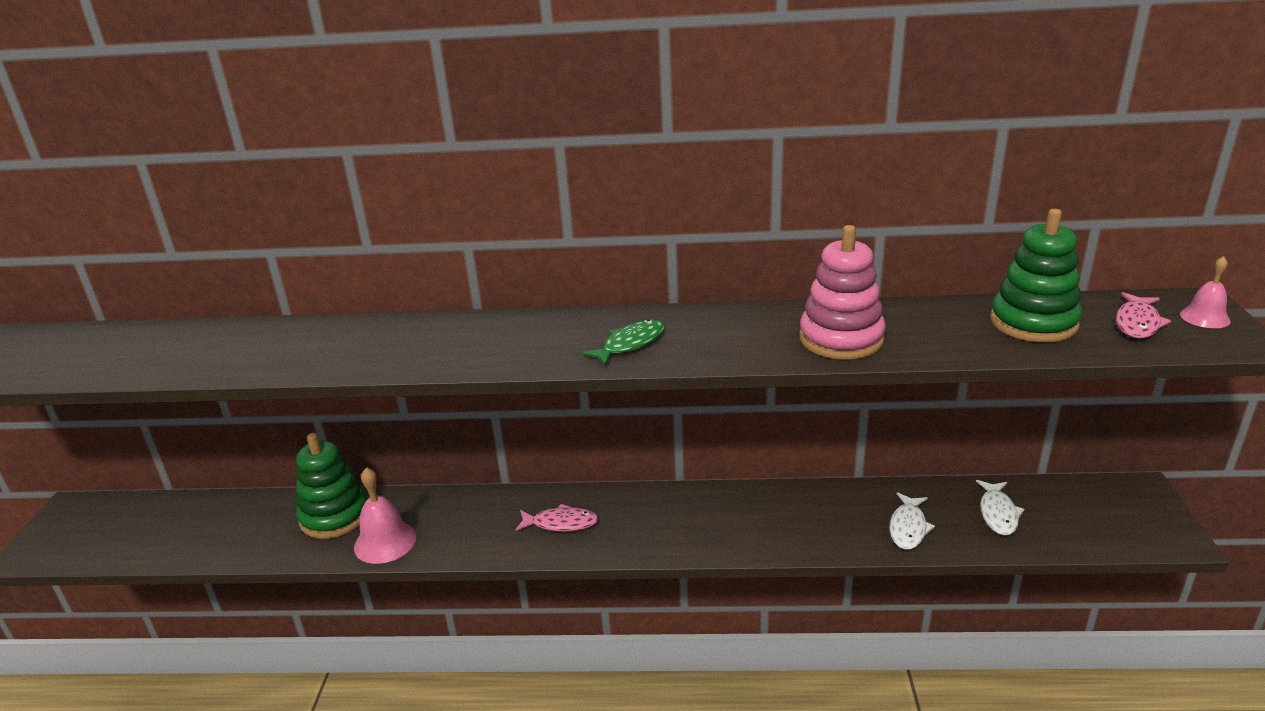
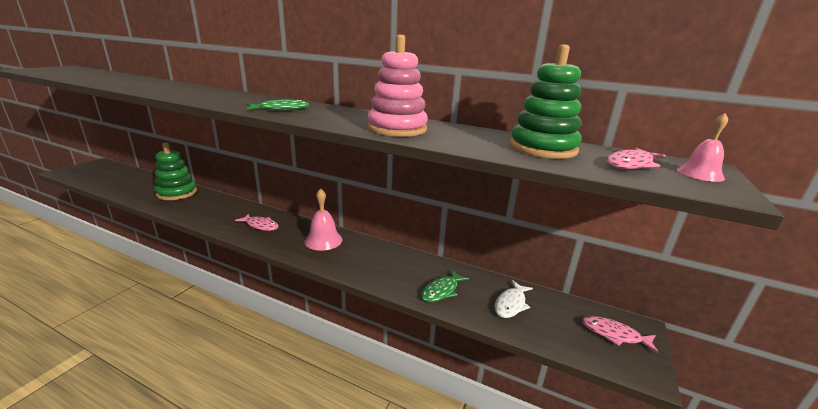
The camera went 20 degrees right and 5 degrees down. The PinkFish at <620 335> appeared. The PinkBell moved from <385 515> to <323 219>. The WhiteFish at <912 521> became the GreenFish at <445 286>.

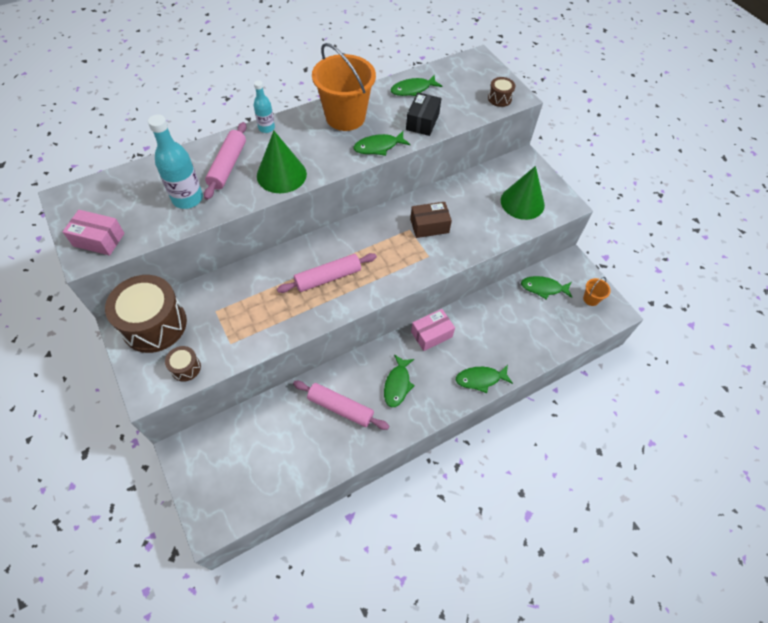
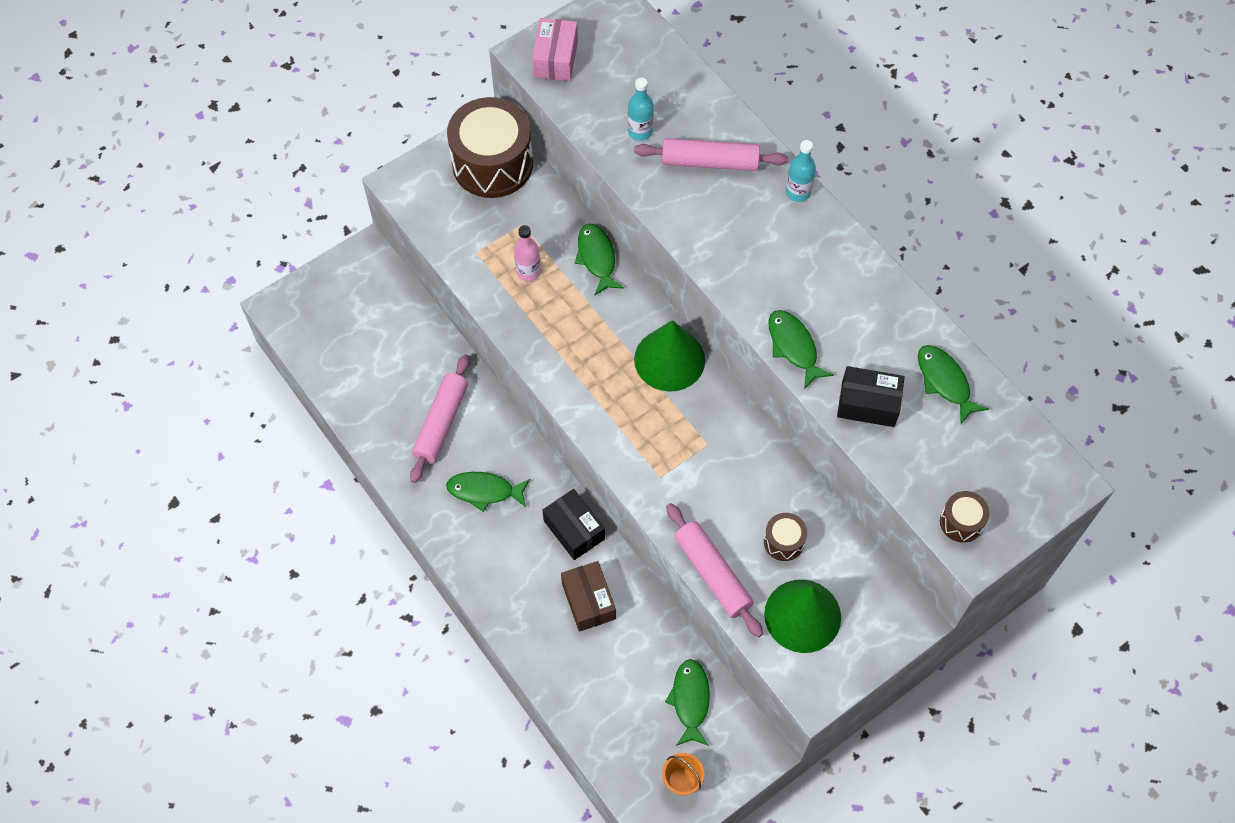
The camera went 85 degrees right and 5 degrees up. The OrangeBucket at <344 87> disappeared. The PinkBottle at <527 253> appeared. The BrownDrum moved from <183 364> to <785 537>. The GreenCone moved from <282 162> to <669 356>. The PinkRollingPin moved from <327 273> to <714 570>. The BrownBox moved from <431 220> to <588 596>. The GreenFish moved from <484 379> to <599 259>. The PinkBox at <433 330> became the BlackBox at <574 524>. The TurquoiseBottle at <175 161> changed to 0.59 times the size.

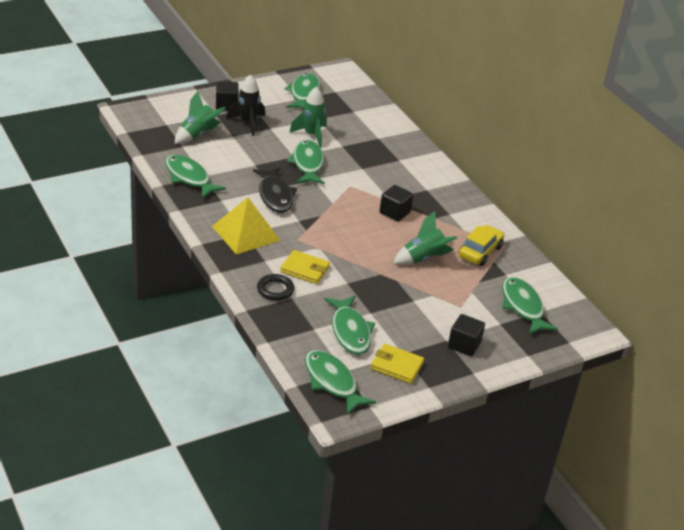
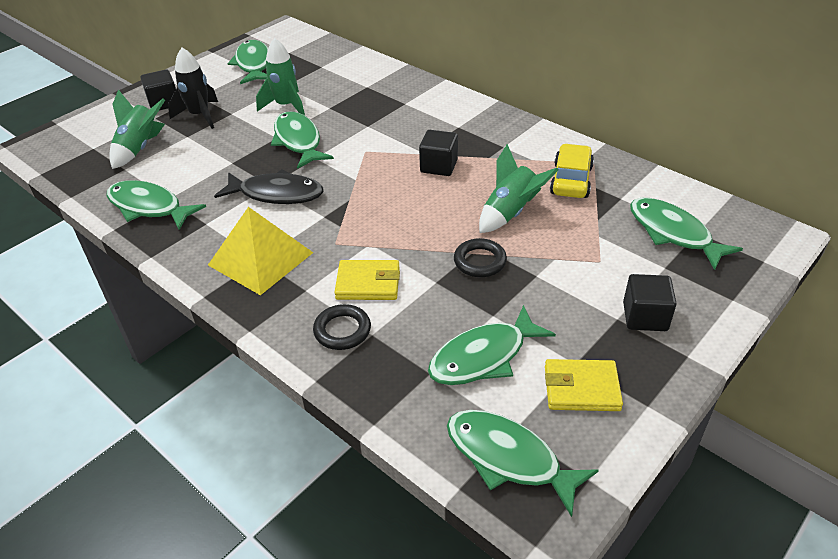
The camera went 15 degrees left and 5 degrees up. The BlackRing at <480 257> appeared. The BlackFish at <275 190> turned 45 degrees counterclockwise. The GreenFish at <349 325> turned 90 degrees clockwise.

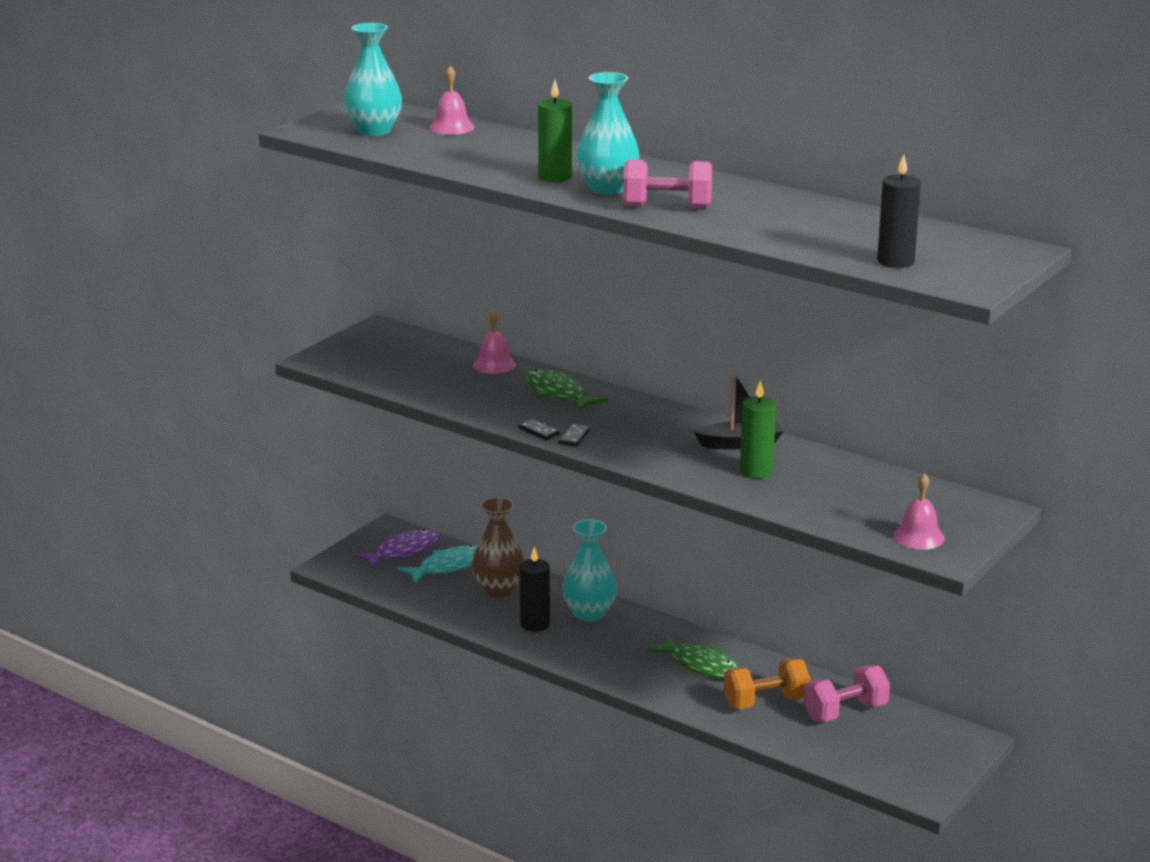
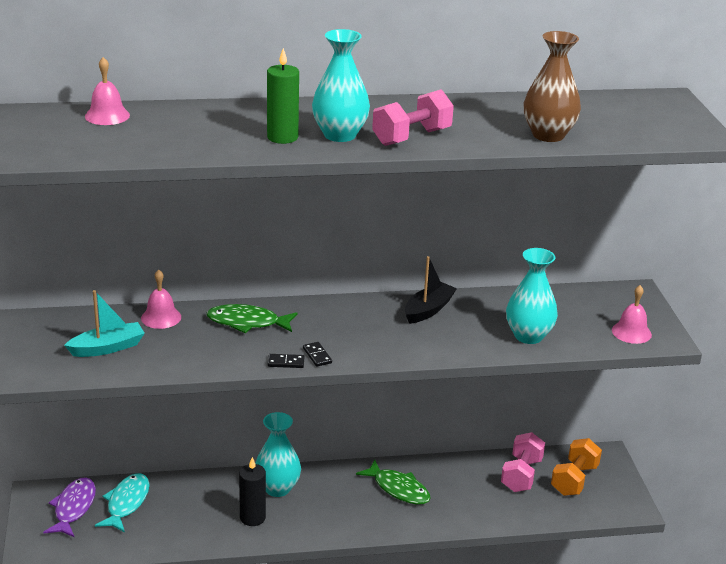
The camera went 45 degrees left and 5 degrees up. The GreenCandle at <758 429> disappeared. The BlackCandle at <899 211> disappeared. The TurquoiseBoat at <104 323> appeared. The TurquoiseVase moved from <373 79> to <532 296>. The BrownVase moved from <498 547> to <552 86>. The OrangeDumbbell moved from <767 684> to <576 467>. The GreenFish at <693 657> turned 45 degrees clockwise.

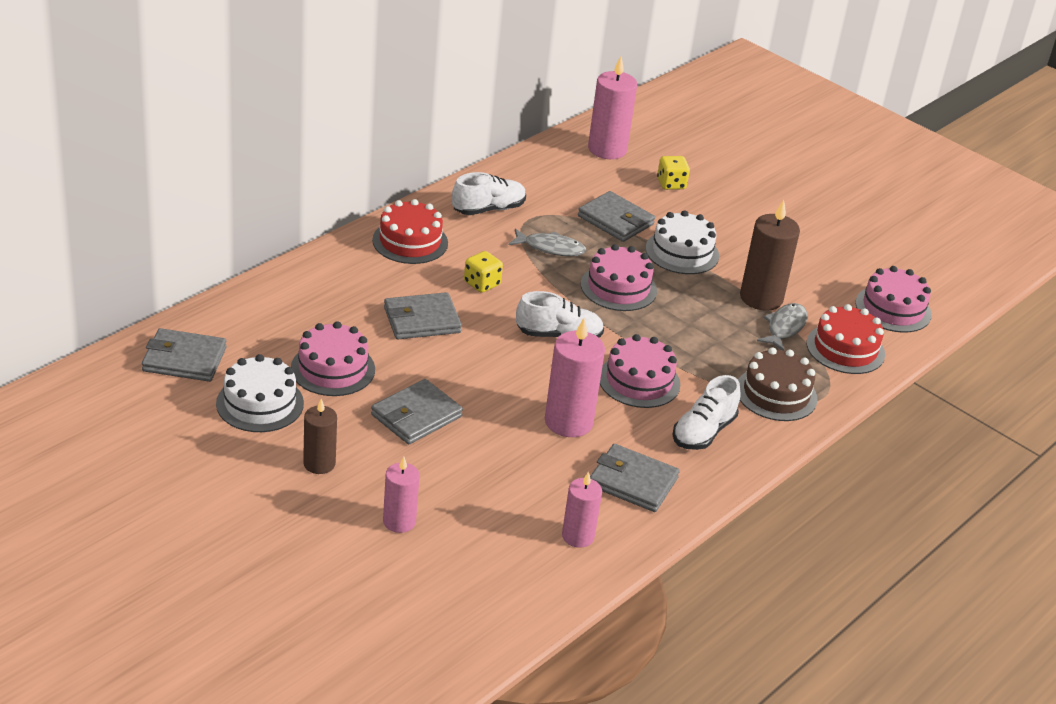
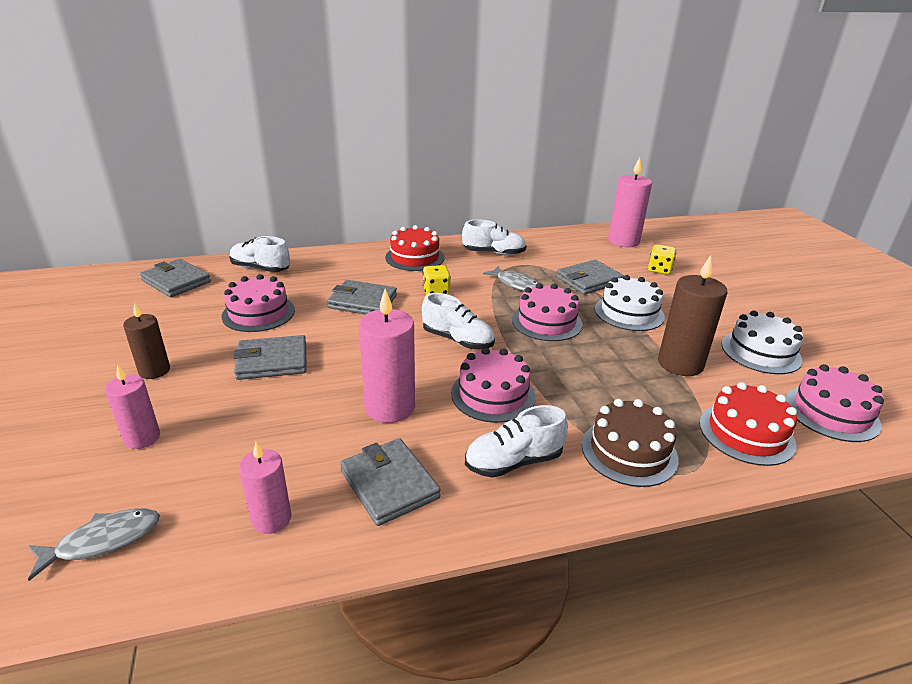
The camera went 35 degrees right and 5 degrees down. The WhiteShoe at <260 254> appeared. The WhiteCake moved from <260 393> to <762 342>. The GreyFish moved from <782 327> to <94 544>. The GreyWallet at <616 216> turned 75 degrees clockwise.

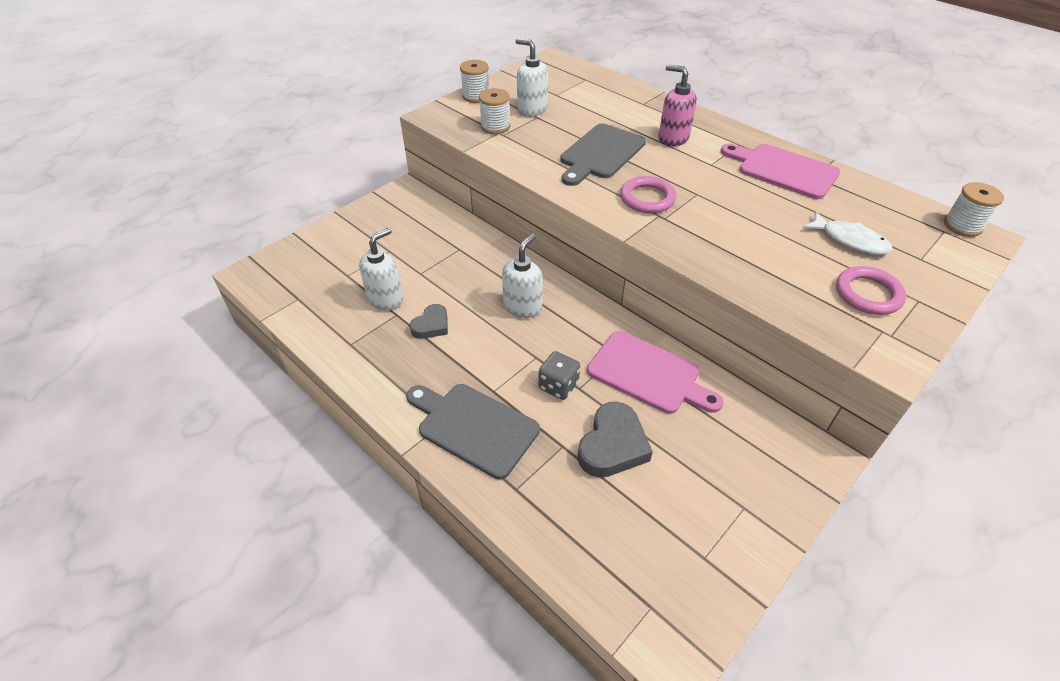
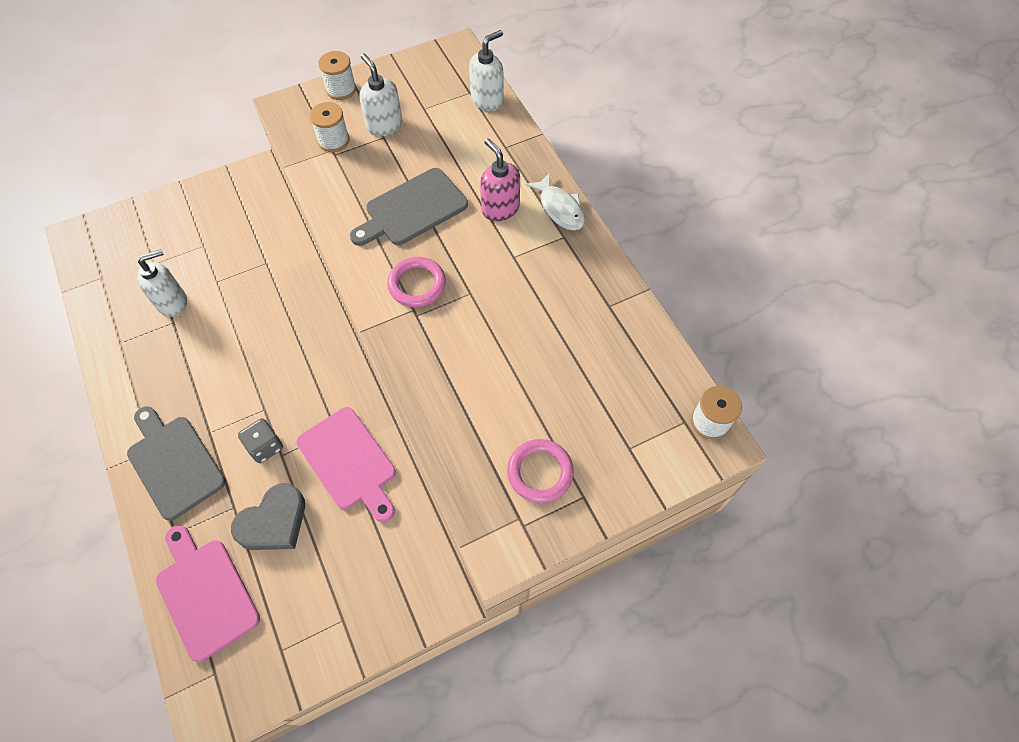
The camera went 20 degrees right and 15 degrees up. The GreyHeart at <429 321> disappeared. The WhiteSoapDispenser moved from <522 276> to <486 70>. The PinkCuttingBoard moved from <780 171> to <208 593>. The WhiteFish moved from <847 233> to <555 202>.

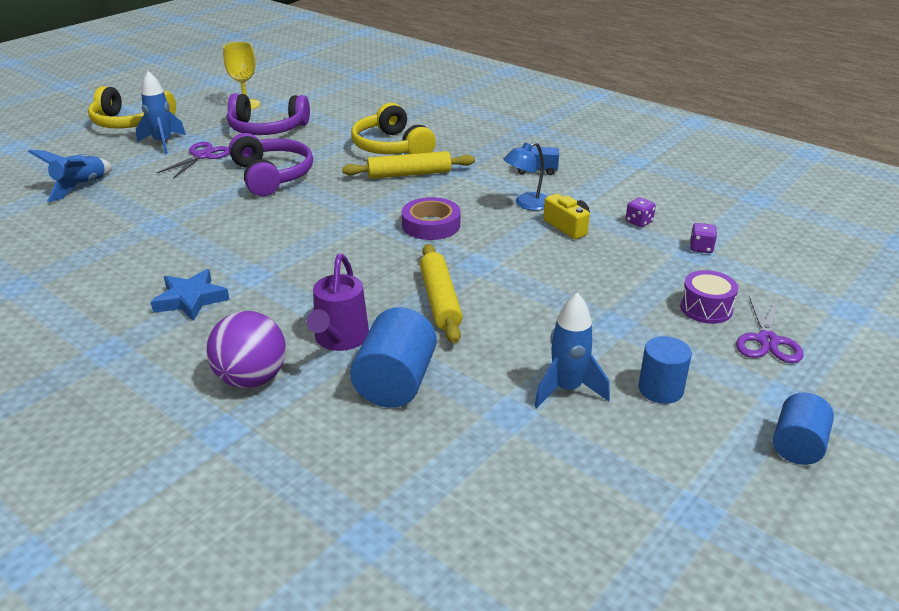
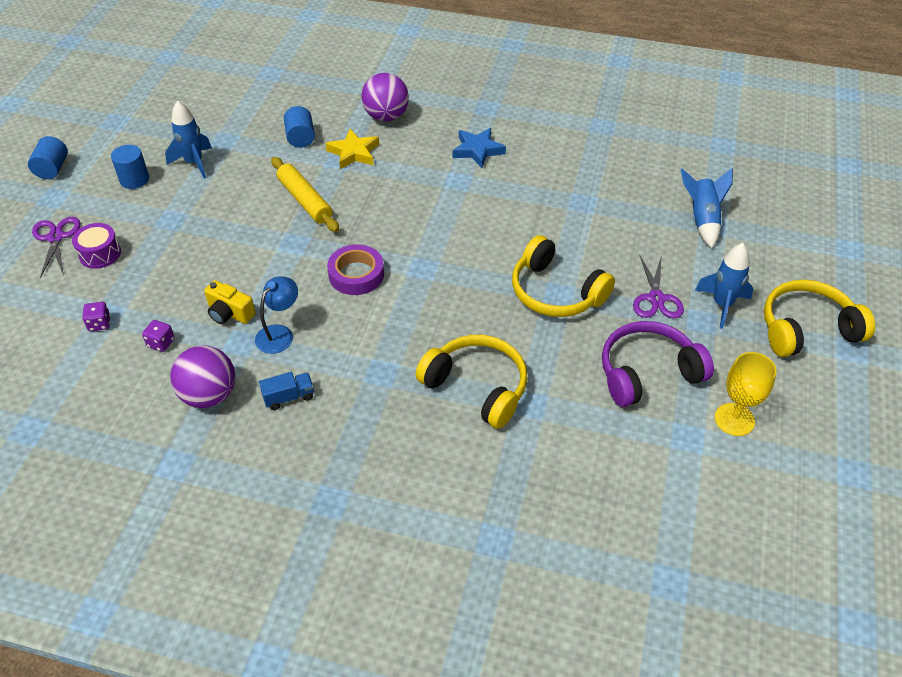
The camera went 155 degrees right and 15 degrees up. The YellowRollingPin at <408 165> disappeared. The PurpleBall at <202 376> appeared. The PurpleWateringCan at <337 302> was replaced by the YellowStar at <352 149>. The PurpleHeadphones at <271 164> became the YellowHeadphones at <563 276>. The BlueCylinder at <393 357> changed to 0.66 times the size.

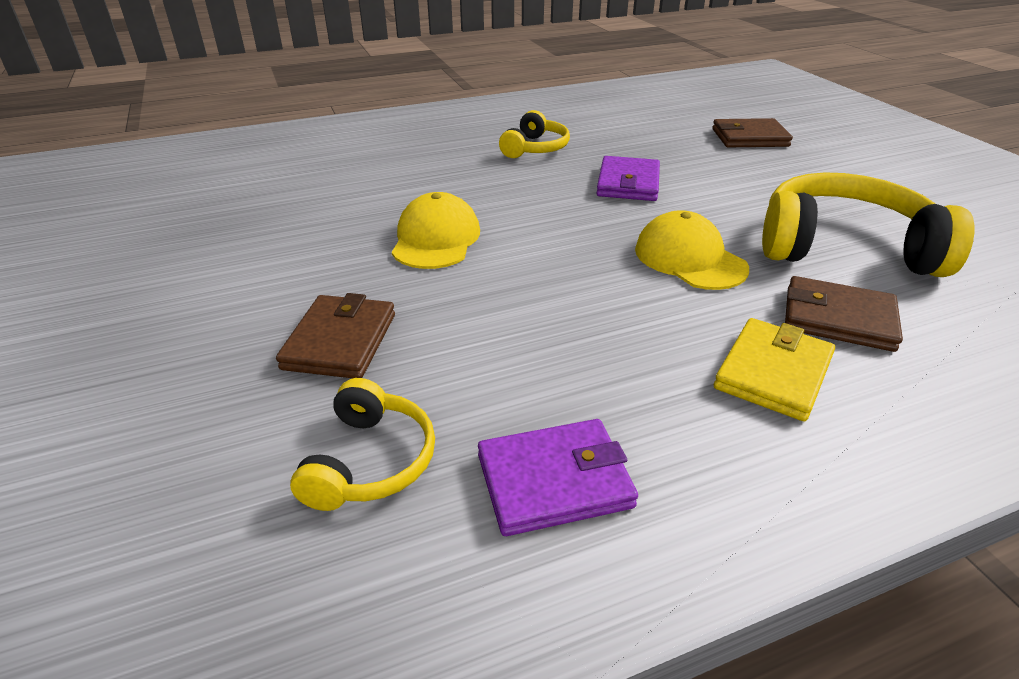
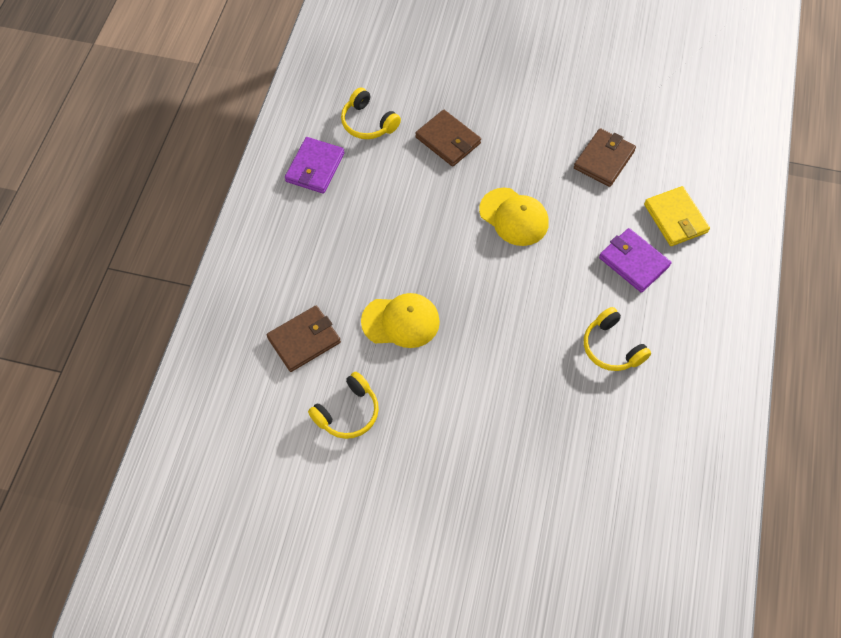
The camera went 125 degrees right and 25 degrees up. The PurpleWallet moved from <628 178> to <635 260>. The BrownWallet moved from <752 132> to <605 157>. The YellowWallet moved from <774 369> to <677 216>. The YellowHeadphones at <868 224> changed to 0.54 times the size.

